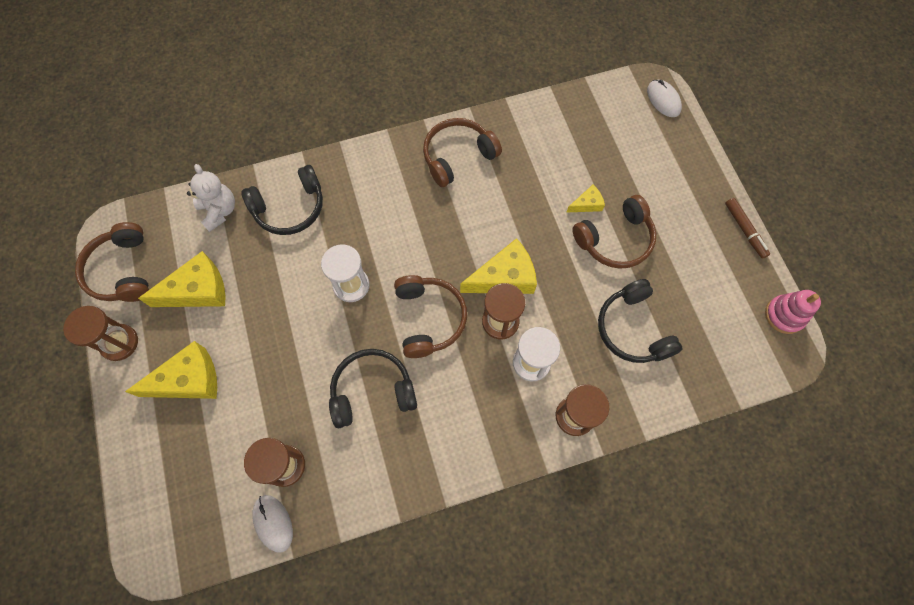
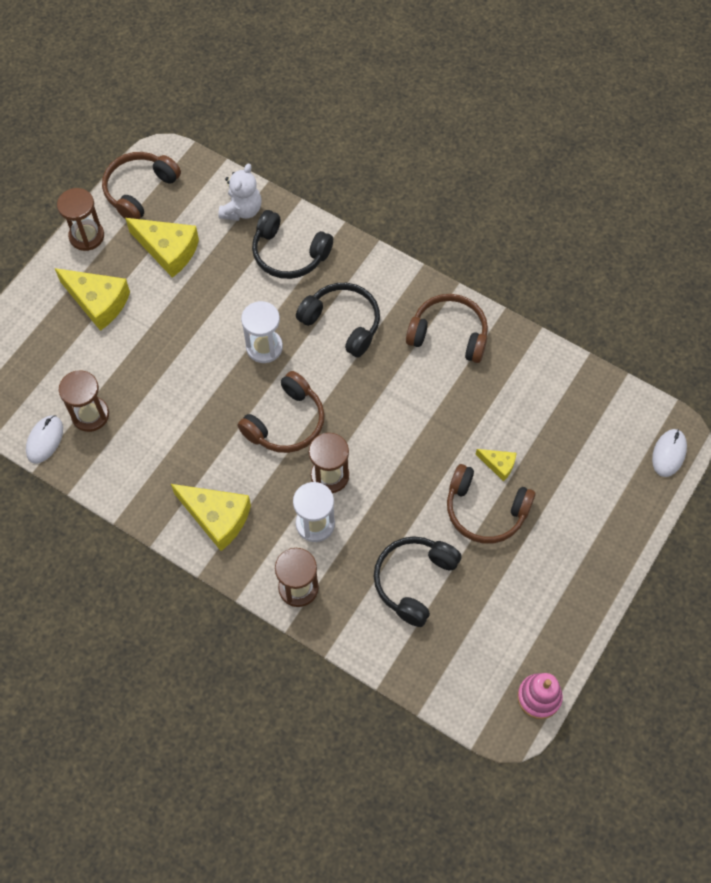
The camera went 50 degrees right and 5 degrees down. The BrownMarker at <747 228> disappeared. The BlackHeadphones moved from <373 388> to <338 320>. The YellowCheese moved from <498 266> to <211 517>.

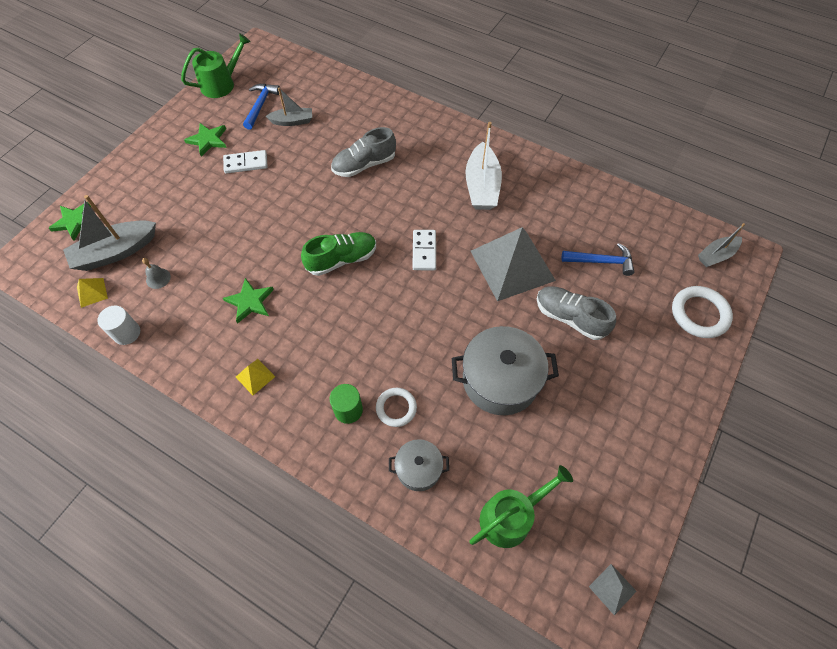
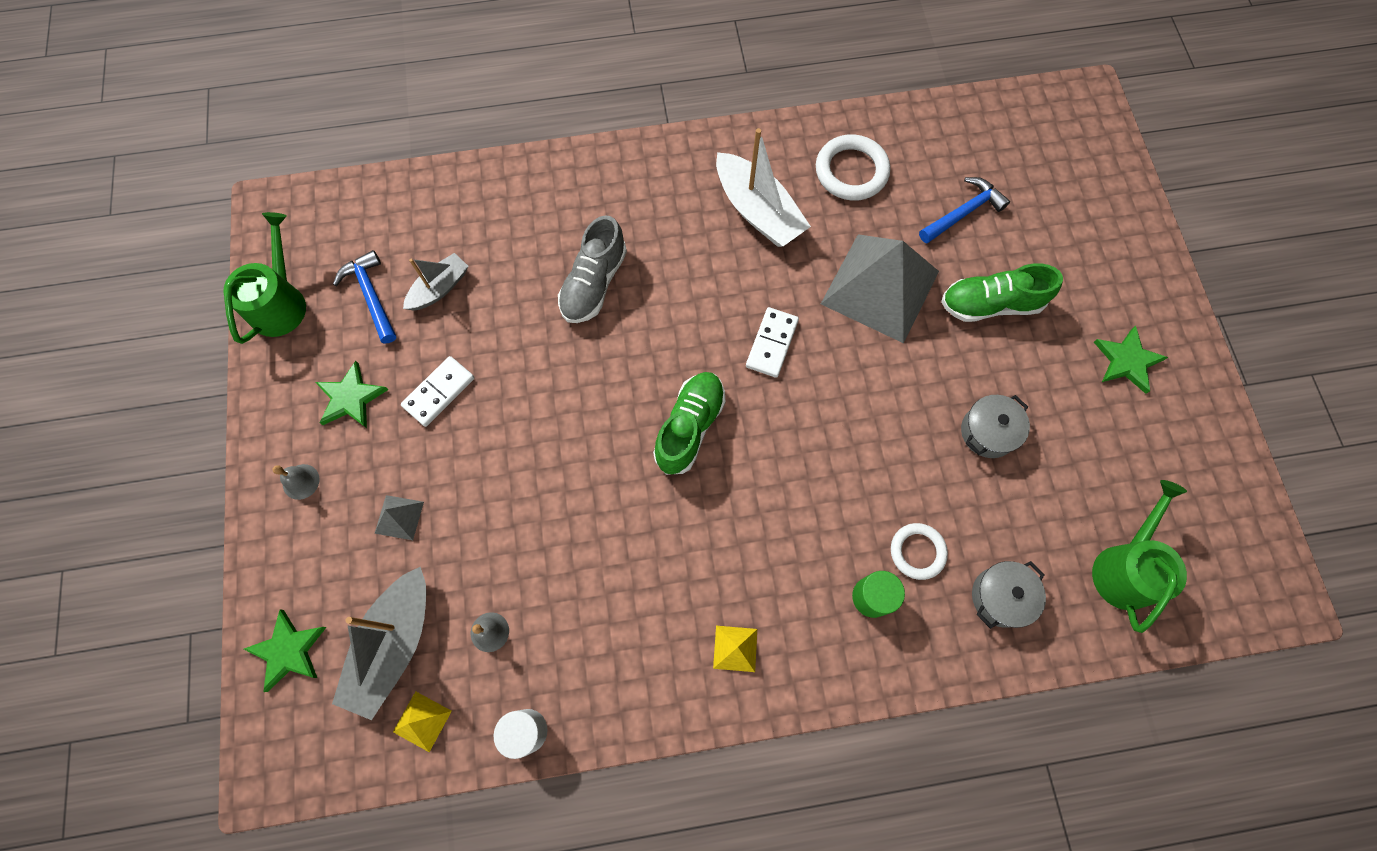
The camera went 40 degrees left and 10 degrees up. The GreyBoat at <721 245> disappeared. The GreyBell at <296 482> appeared. The GreenStar moved from <248 301> to <1131 360>. The GreyPyramid moved from <613 589> to <399 517>. The WhiteRing moved from <702 312> to <853 167>. The GreyShoe at <576 313> became the GreenShoe at <1002 292>. The WhiteDomino at <424 250> turned 60 degrees clockwise. The GreyPot at <505 370> changed to 0.54 times the size.

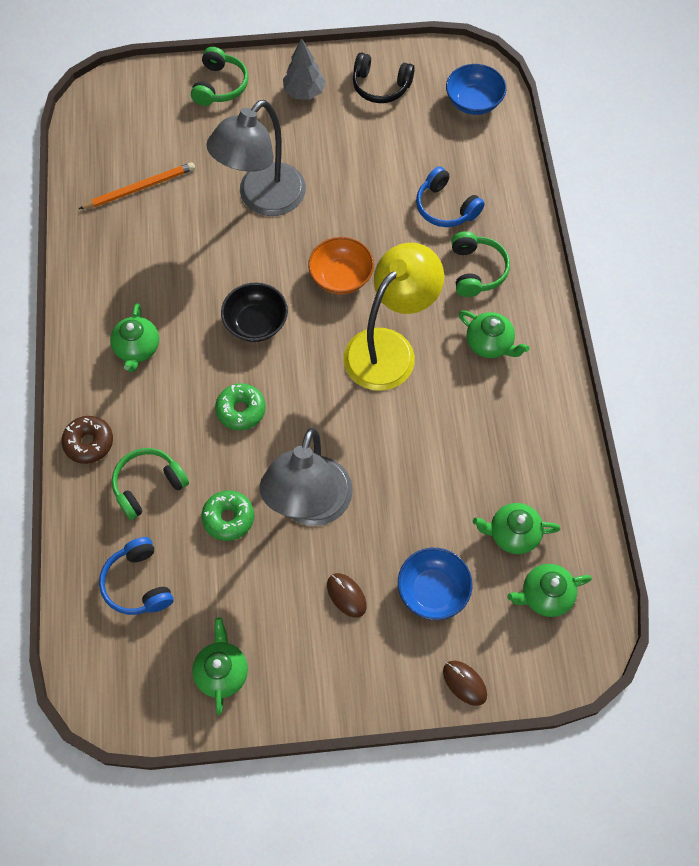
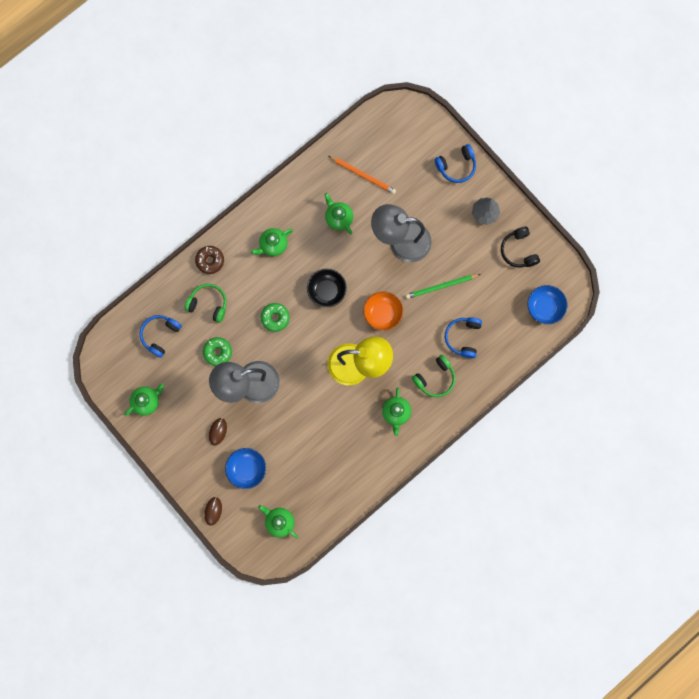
The camera went 55 degrees right and 15 degrees up. The GreenPencil at <443 286> appeared. The GreenTeapot moved from <516 528> to <338 214>. The GreenHeadphones at <219 76> became the BlueHeadphones at <455 163>.

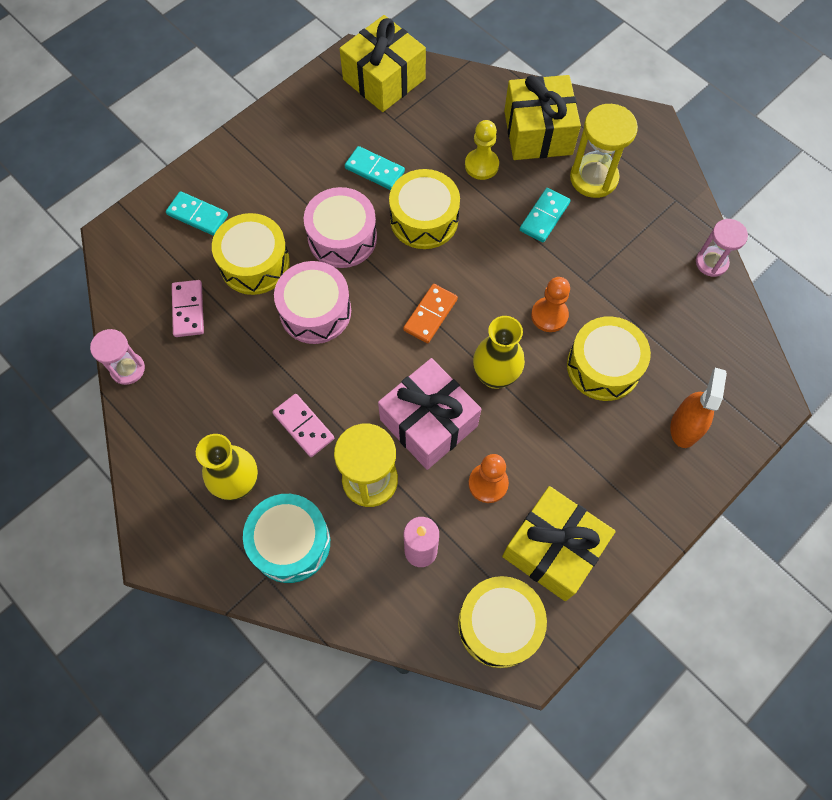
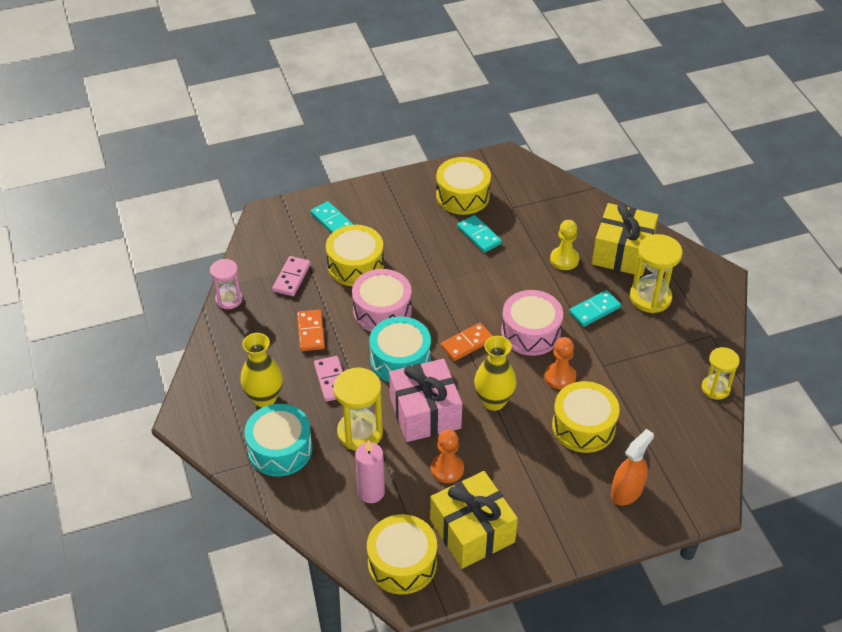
The camera went 25 degrees right and 20 degrees down. The YellowGift at <382 63> disappeared. The OrangeDomino at <311 330> appeared. The TurquoiseDrum at <400 349> appeared. The PinkDrum moved from <340 227> to <532 323>. The YellowDrum moved from <424 209> to <463 186>. The PinkHourglass at <722 248> became the YellowHourglass at <721 373>.

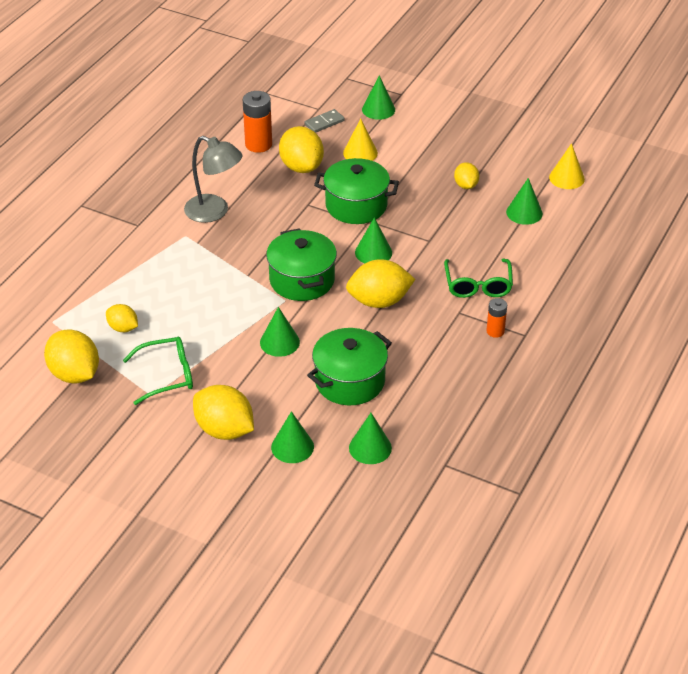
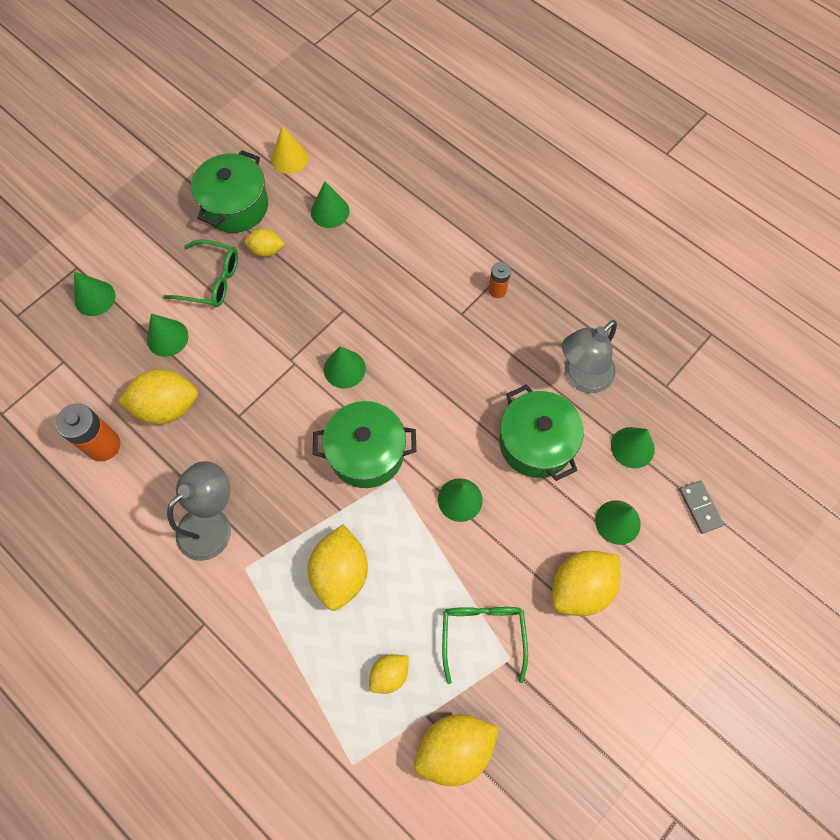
The camera went 75 degrees left and 25 degrees up. The GreyLamp at <589 356> appeared. The GreyDomino moved from <324 121> to <701 507>. The GreenPot moved from <356 191> to <229 191>. The YellowLemon moved from <380 283> to <338 568>. The GreenGlasses moved from <478 278> to <200 273>. The YellowCone at <360 140> became the GreenCone at <167 335>.

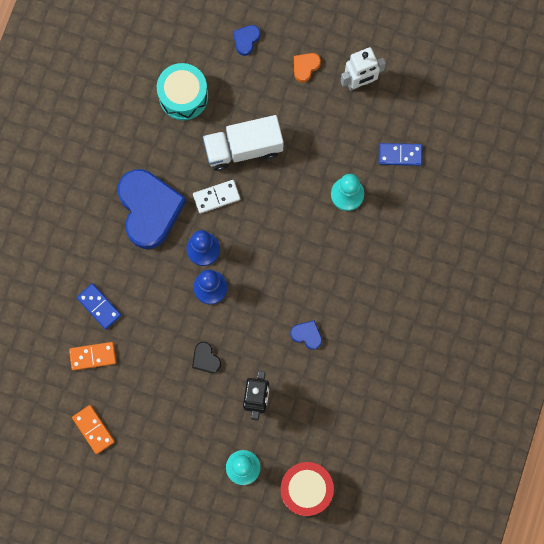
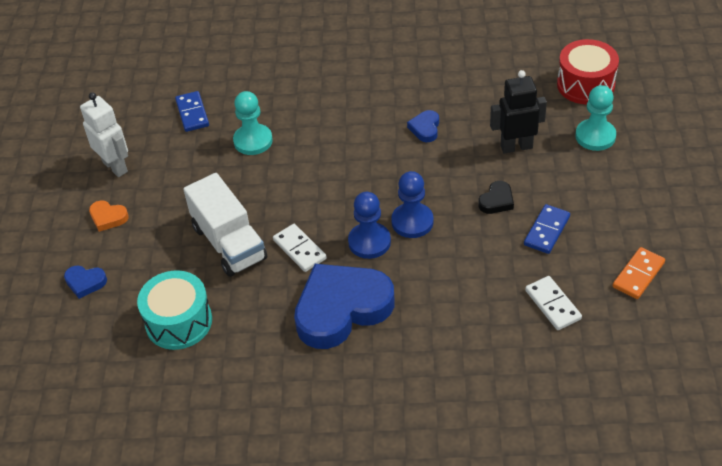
The camera went 105 degrees left and 30 degrees down. The BlueDomino moved from <99 306> to <547 229>. The OrangeDomino at <92 356> became the WhiteDomino at <553 303>.

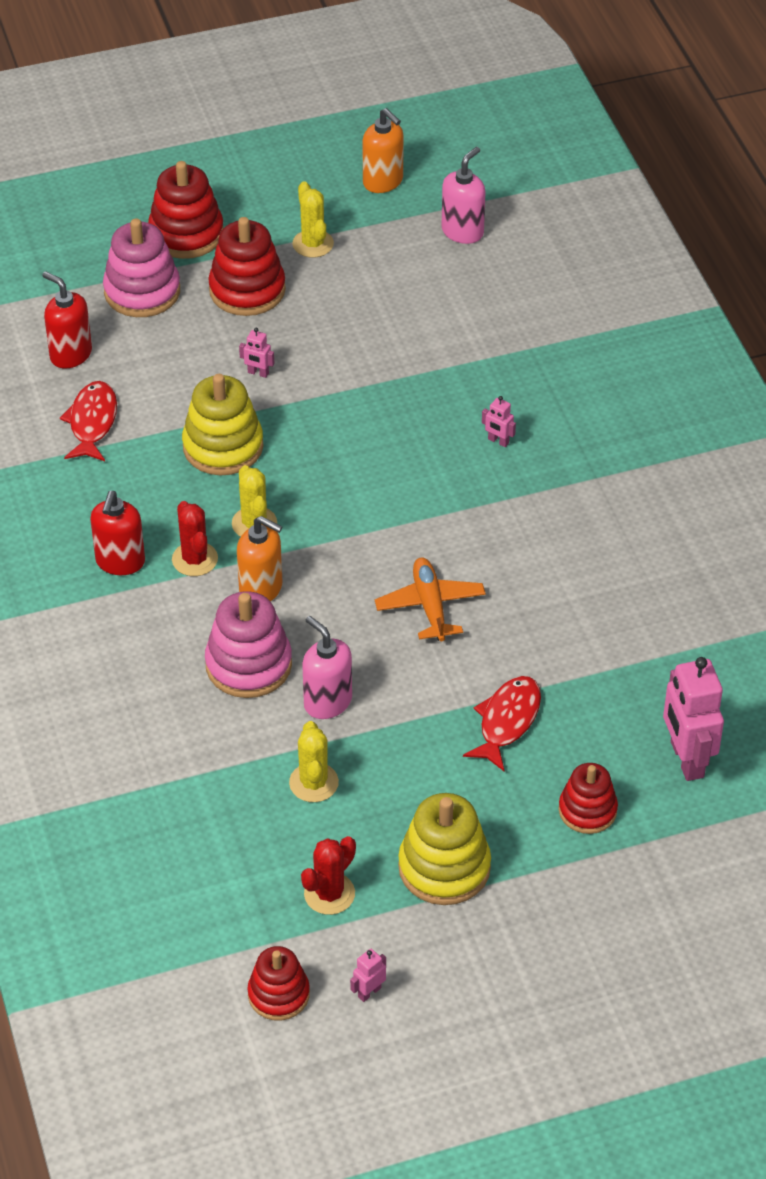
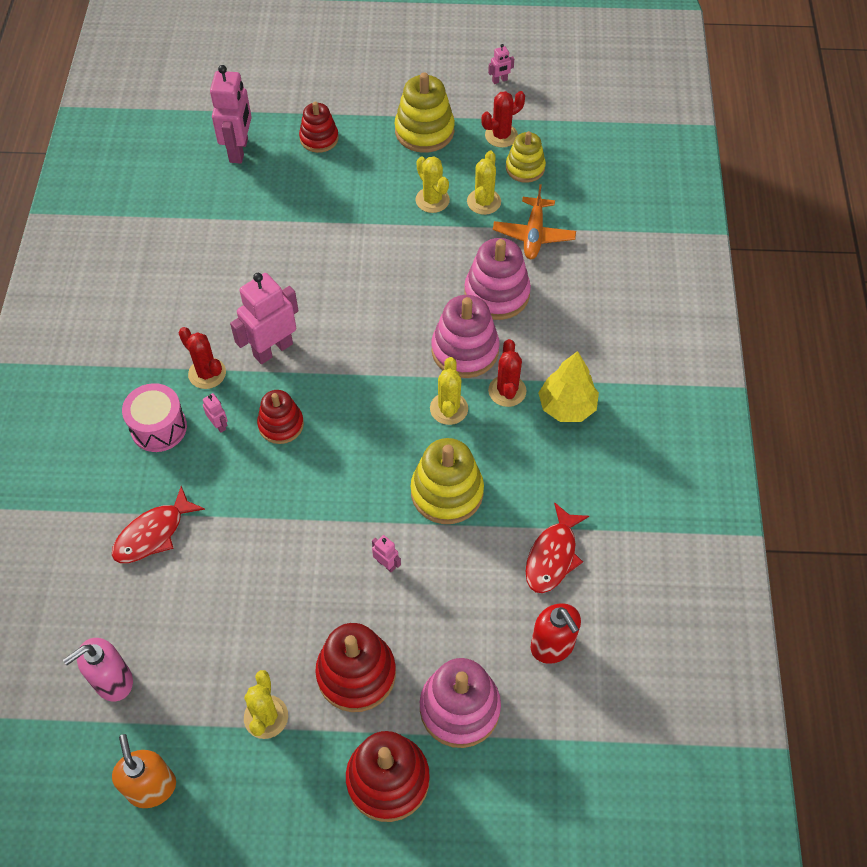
The camera went 160 degrees left and 10 degrees up. The PinkSoapDispenser at <327 667> disappeared. The PinkDrum at <154 417> appeared. The RedCactus at <202 358> appeared. The PinkRobot at <264 318> appeared. The YellowCactus at <432 184> appeared. The YellowStackingToy at <526 157> appeared. The RedStackingToy moved from <278 983> to <280 417>. The OrangePlane moved from <430 599> to <534 221>. The RedFish moved from <502 723> to <158 524>. The RedSoapDispenser at <117 533> was replaced by the YellowTree at <568 386>. The OrangeSoapDispenser at <259 558> was replaced by the PinkStackingToy at <466 336>.

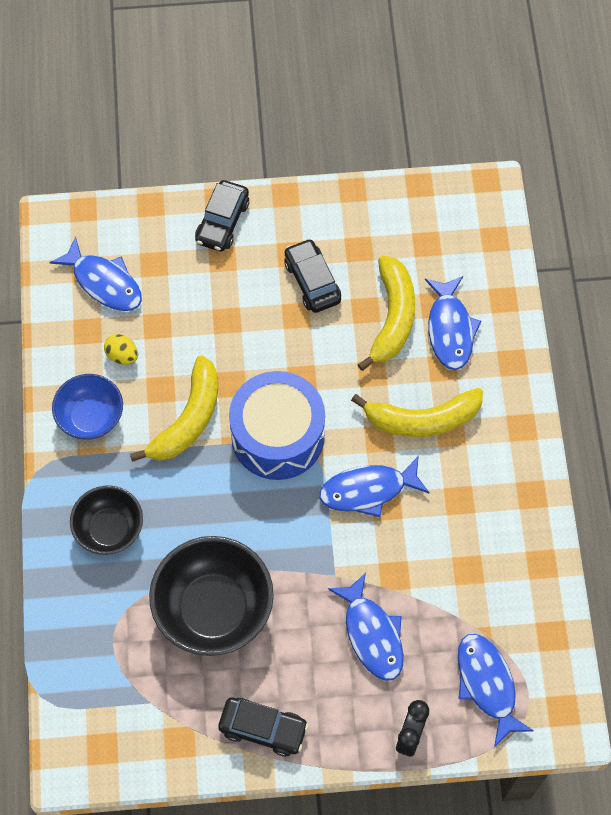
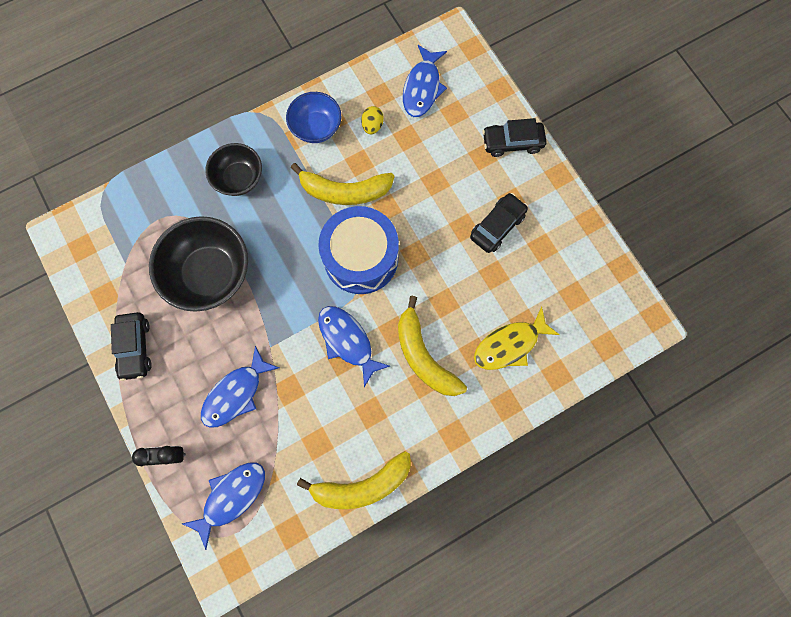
The camera went 65 degrees right and 10 degrees up. The YellowBanana moved from <386 313> to <354 480>. The BlueFish at <453 323> became the YellowFish at <517 338>.

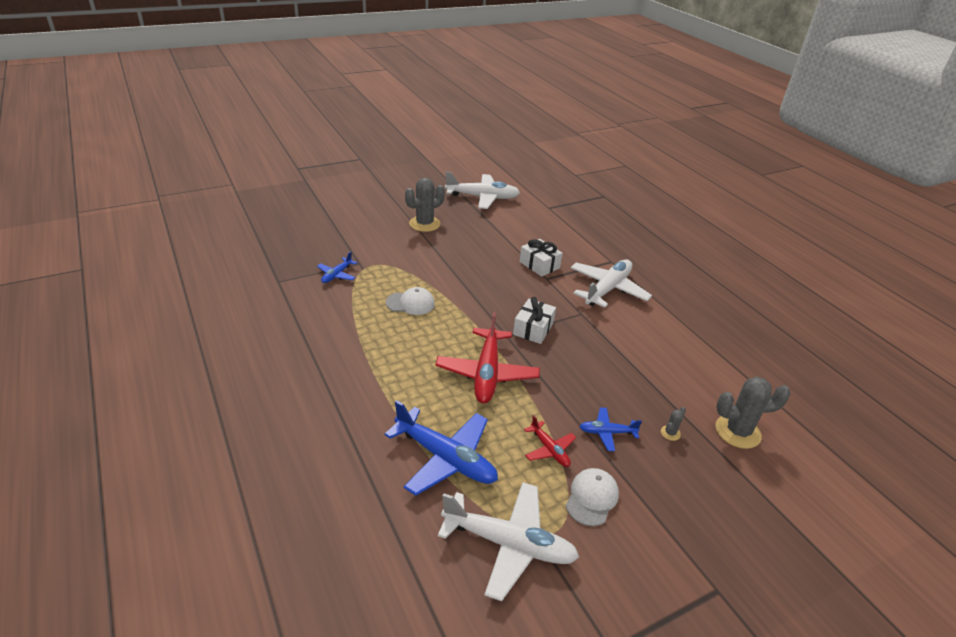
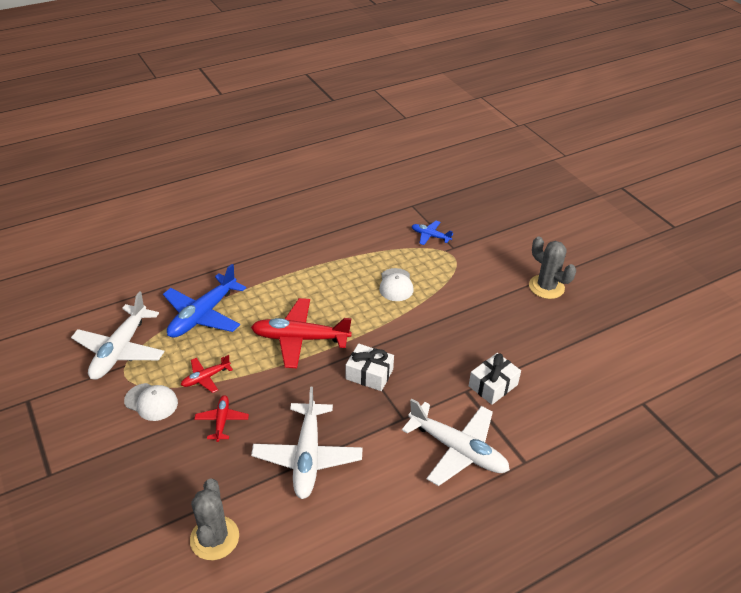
The camera went 90 degrees right and 5 degrees up. The GreyCactus at <673 424> disappeared. The WhitePlane moved from <482 190> to <307 443>. The BluePlane at <610 429> became the RedPlane at <221 418>.

